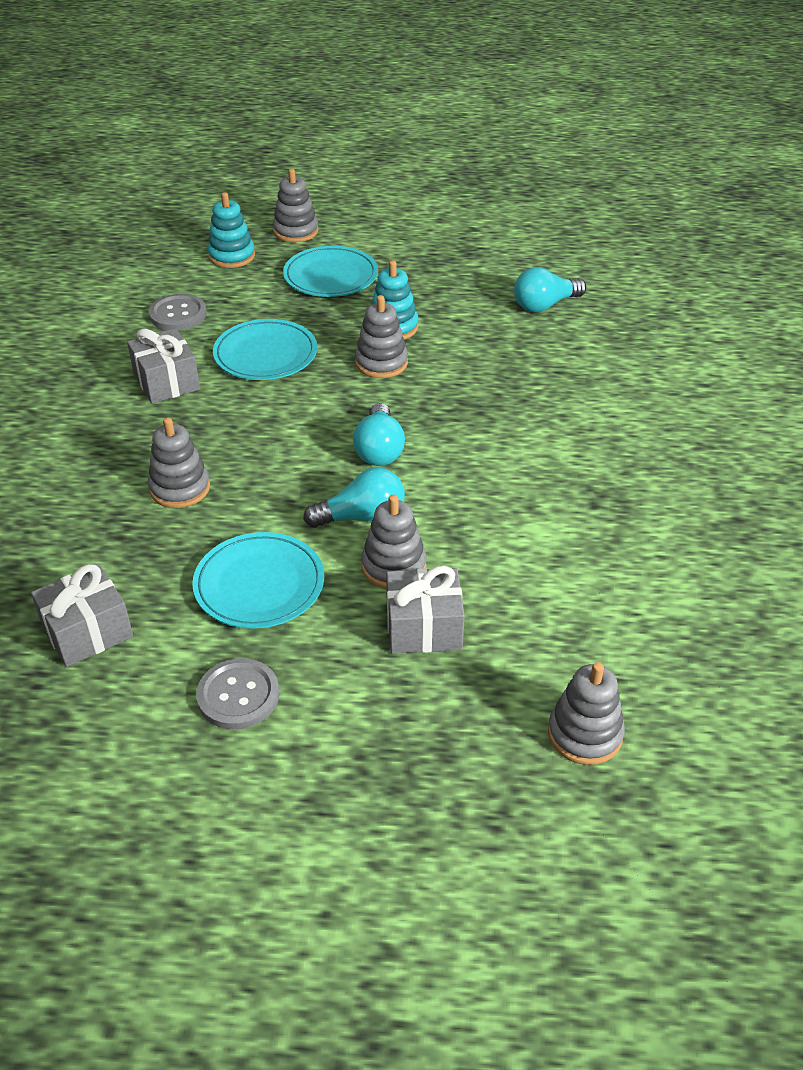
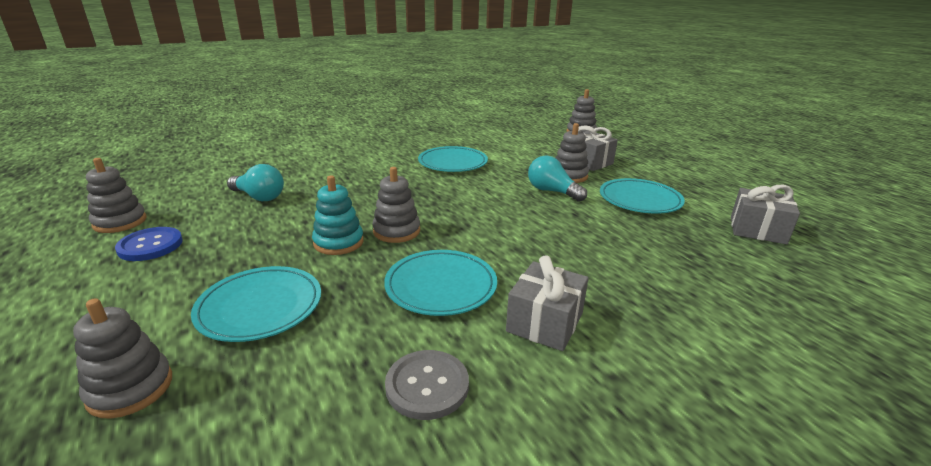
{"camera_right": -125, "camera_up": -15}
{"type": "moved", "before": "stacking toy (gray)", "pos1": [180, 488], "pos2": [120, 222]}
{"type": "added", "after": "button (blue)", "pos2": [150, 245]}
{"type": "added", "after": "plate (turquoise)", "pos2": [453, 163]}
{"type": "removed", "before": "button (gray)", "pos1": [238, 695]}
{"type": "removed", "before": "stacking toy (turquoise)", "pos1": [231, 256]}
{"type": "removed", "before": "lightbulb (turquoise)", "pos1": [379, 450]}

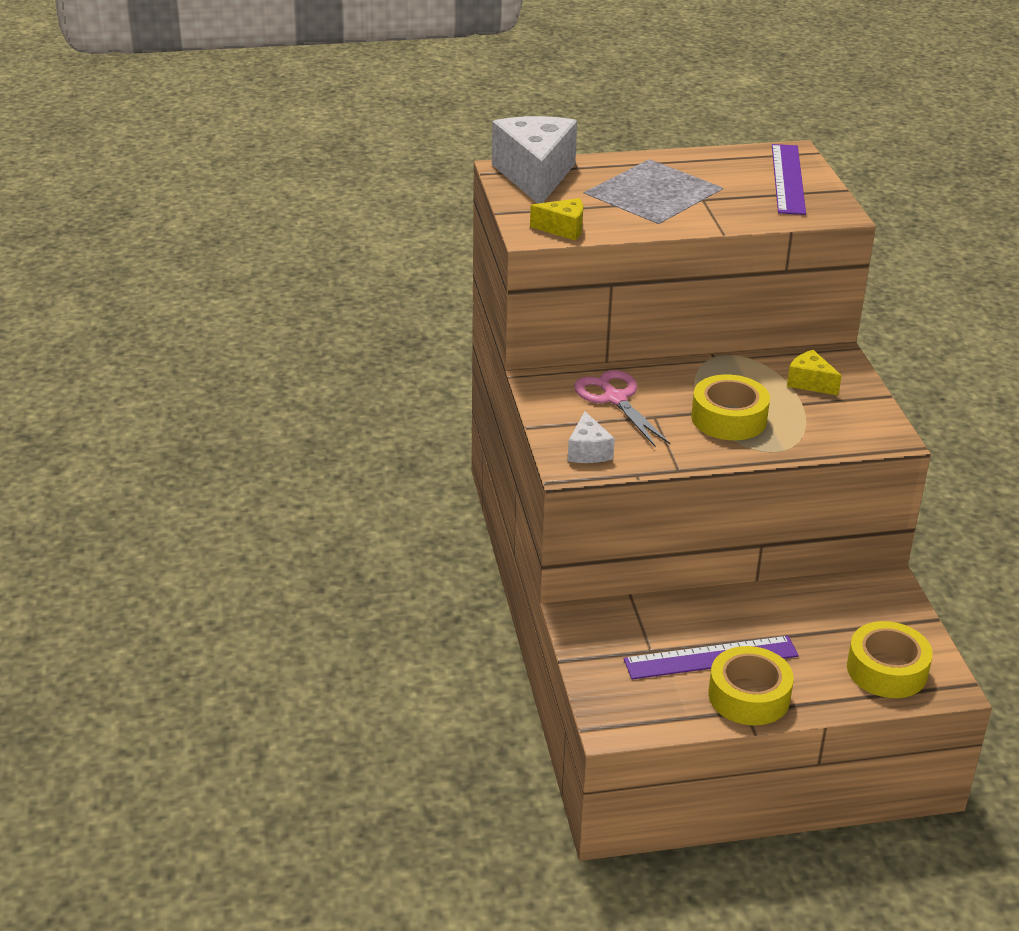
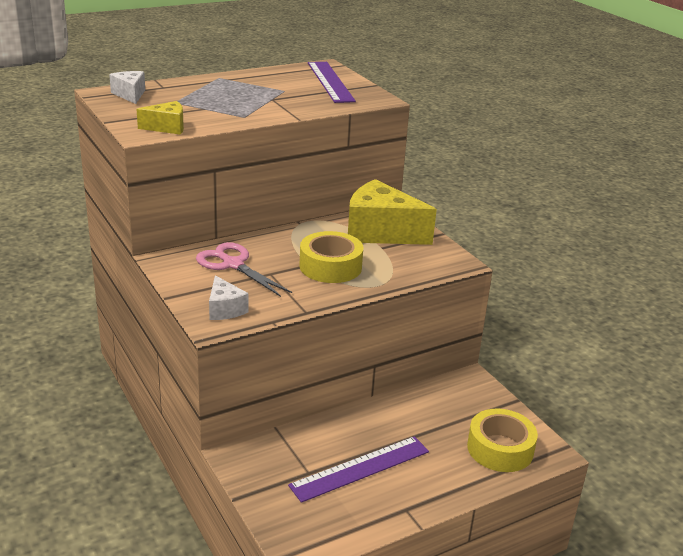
{"camera_right": -20, "camera_up": -5}
{"type": "resized", "before": "cheese (white)", "pos1": [535, 176], "pos2": [130, 95], "scale": 0.49}
{"type": "resized", "before": "cheese (bright yellow)", "pos1": [810, 383], "pos2": [380, 232], "scale": 2.05}
{"type": "removed", "before": "roll of tape (bright yellow)", "pos1": [749, 696]}

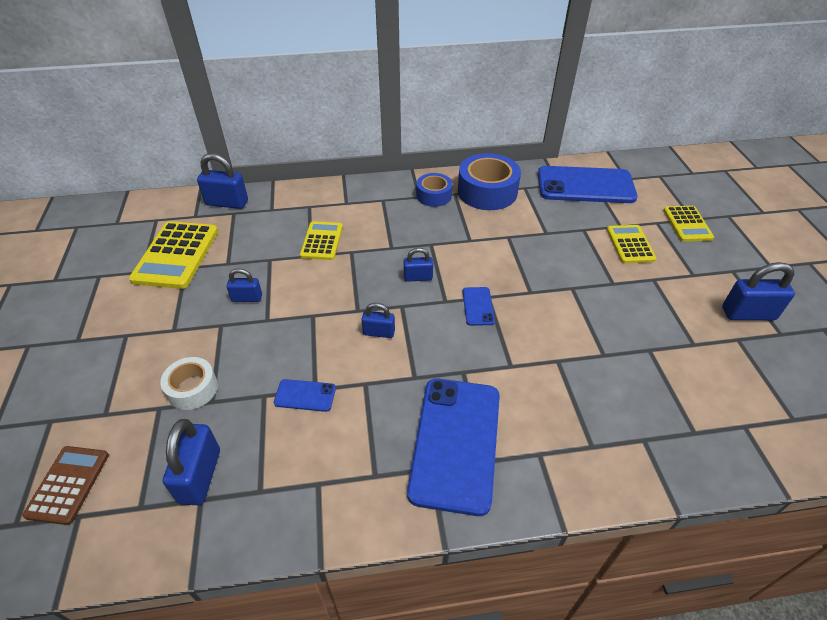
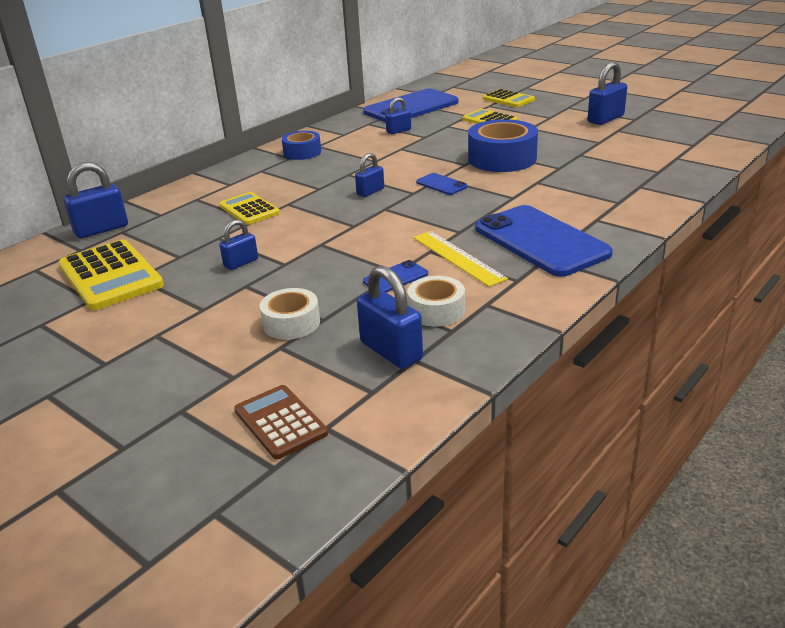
{"camera_right": -40, "camera_up": -15}
{"type": "moved", "before": "padlock (blue)", "pos1": [379, 332], "pos2": [398, 131]}
{"type": "added", "after": "roll of tape (white)", "pos2": [436, 310]}
{"type": "added", "after": "ruler (bright yellow)", "pos2": [458, 258]}
{"type": "moved", "before": "roll of tape (blue)", "pos1": [487, 192], "pos2": [502, 158]}

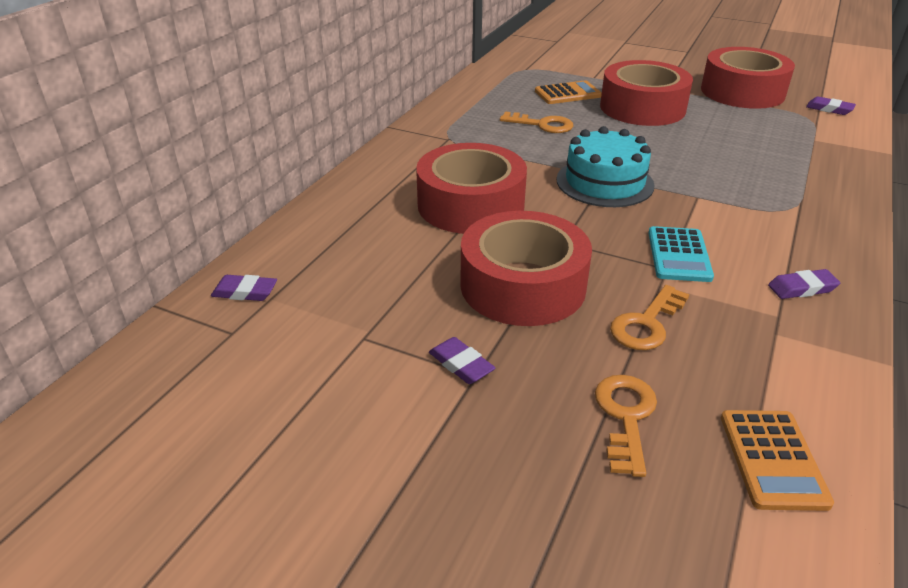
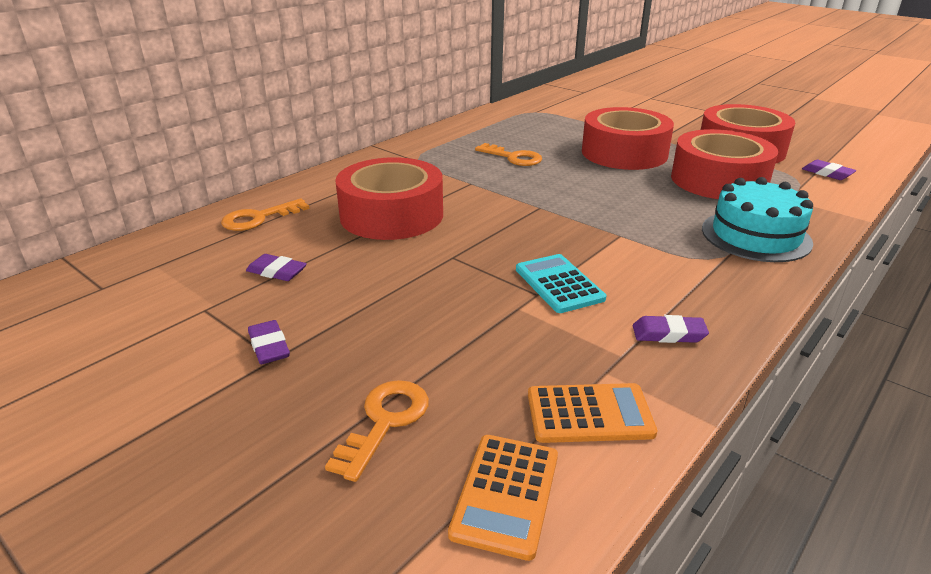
{"camera_right": 15, "camera_up": -5}
{"type": "moved", "before": "door key (orange-coloured)", "pos1": [646, 324], "pos2": [258, 218]}
{"type": "moved", "before": "gum eraser (purple)", "pos1": [245, 292], "pos2": [277, 272]}
{"type": "turned", "before": "adding machine (turquoise)", "pos1": [679, 255], "pos2": [559, 284], "turn": 135}
{"type": "moved", "before": "adding machine (orange-coloured)", "pos1": [567, 94], "pos2": [589, 414]}
{"type": "moved", "before": "roll of tape (red)", "pos1": [523, 285], "pos2": [718, 180]}
{"type": "moved", "before": "gateau (turquoise)", "pos1": [604, 182], "pos2": [755, 236]}

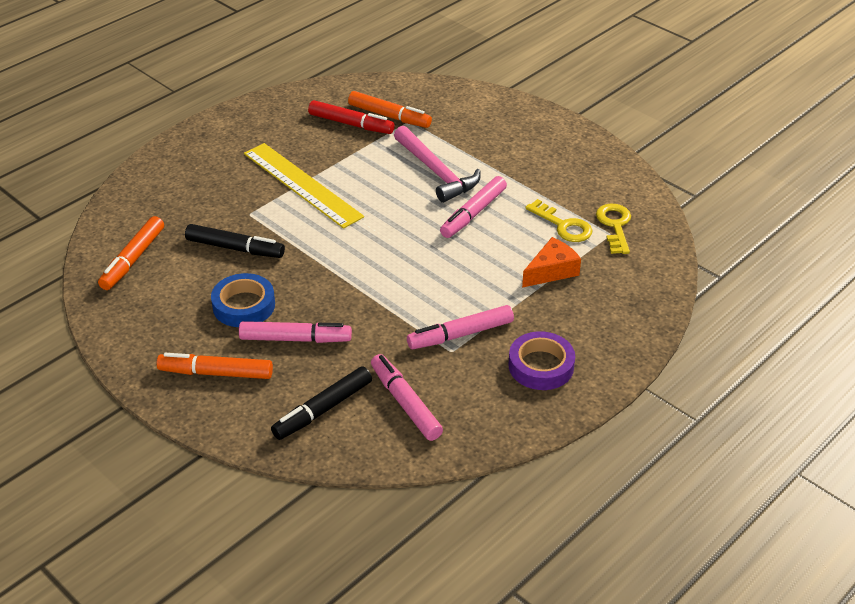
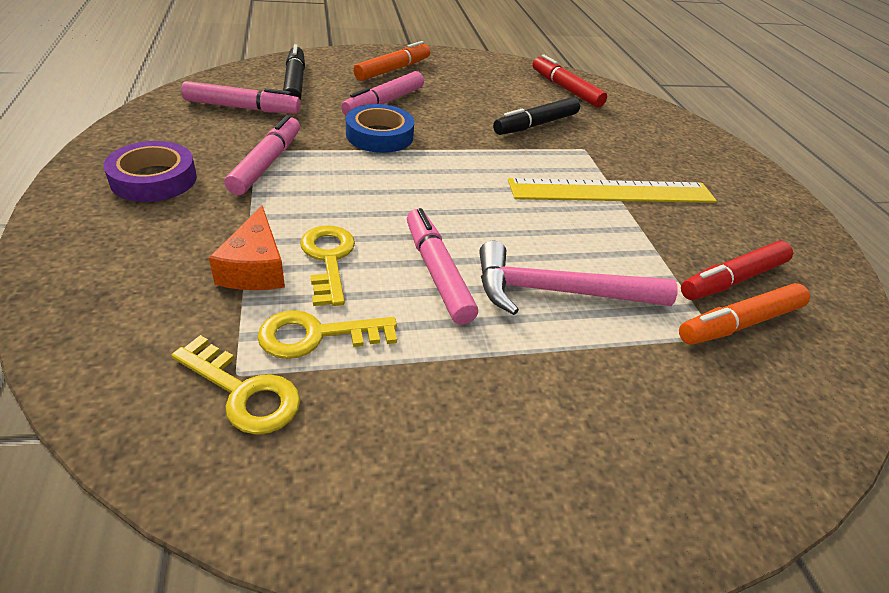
{"camera_right": 120, "camera_up": 0}
{"type": "added", "after": "door key (bright yellow)", "pos2": [328, 259]}
{"type": "moved", "before": "roll of tape (blue)", "pos1": [244, 305], "pos2": [379, 135]}
{"type": "recoloured", "before": "marker pen (orange-coloured)", "after": "marker pen (red)", "pos1": [133, 259], "pos2": [566, 89]}

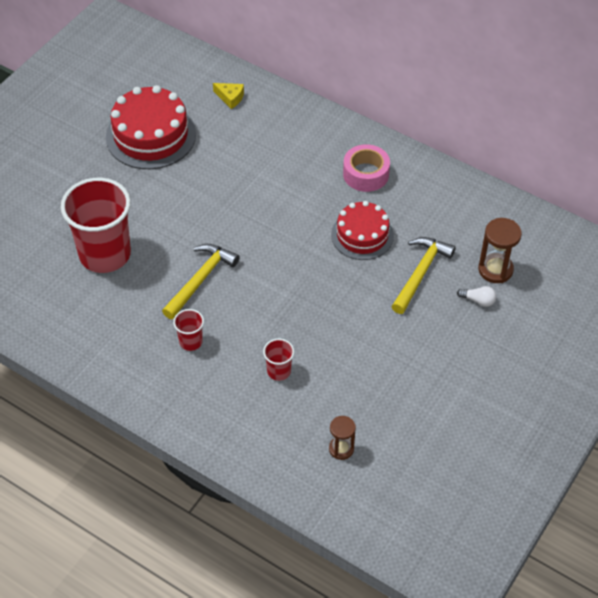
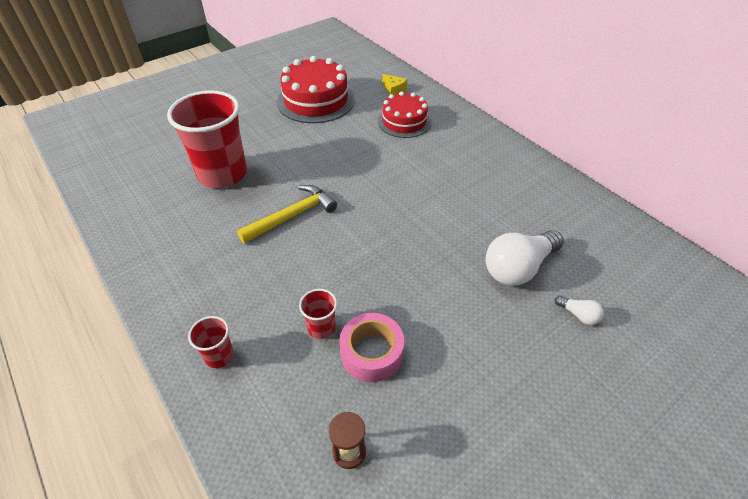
{"camera_right": 20, "camera_up": -5}
{"type": "moved", "before": "tumbler (red)", "pos1": [190, 341], "pos2": [219, 356]}
{"type": "moved", "before": "roll of tape (rosy)", "pos1": [366, 174], "pos2": [372, 353]}
{"type": "moved", "before": "gateau (red)", "pos1": [362, 235], "pos2": [404, 121]}
{"type": "replaced", "before": "carpenter's hammer (bright yellow)", "after": "lightbulb (white)", "pos1": [420, 273], "pos2": [518, 268]}
{"type": "removed", "before": "sand timer (brown)", "pos1": [495, 270]}

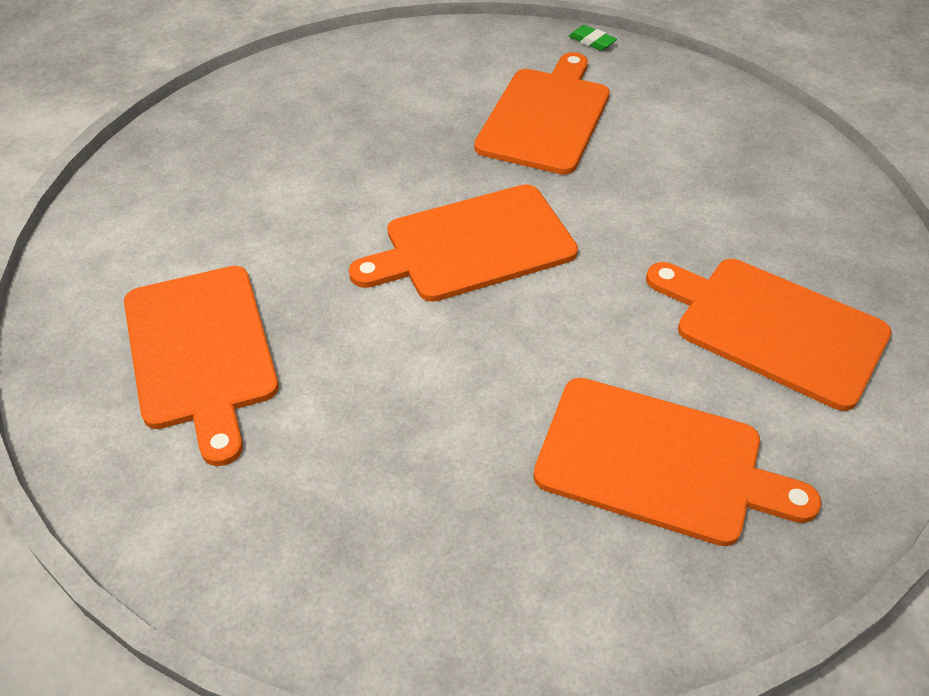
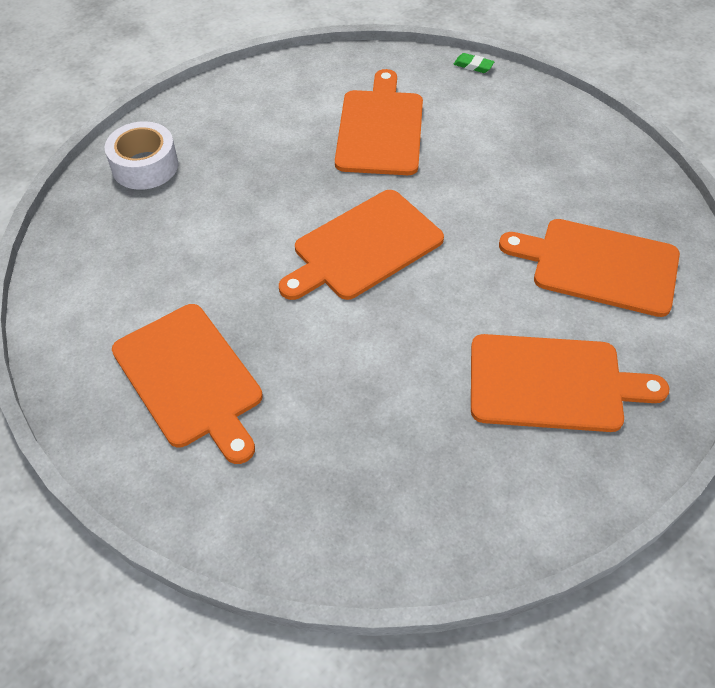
{"camera_right": -15, "camera_up": 5}
{"type": "added", "after": "roll of tape (white)", "pos2": [145, 166]}
{"type": "moved", "before": "gum eraser (emerald)", "pos1": [592, 41], "pos2": [473, 66]}

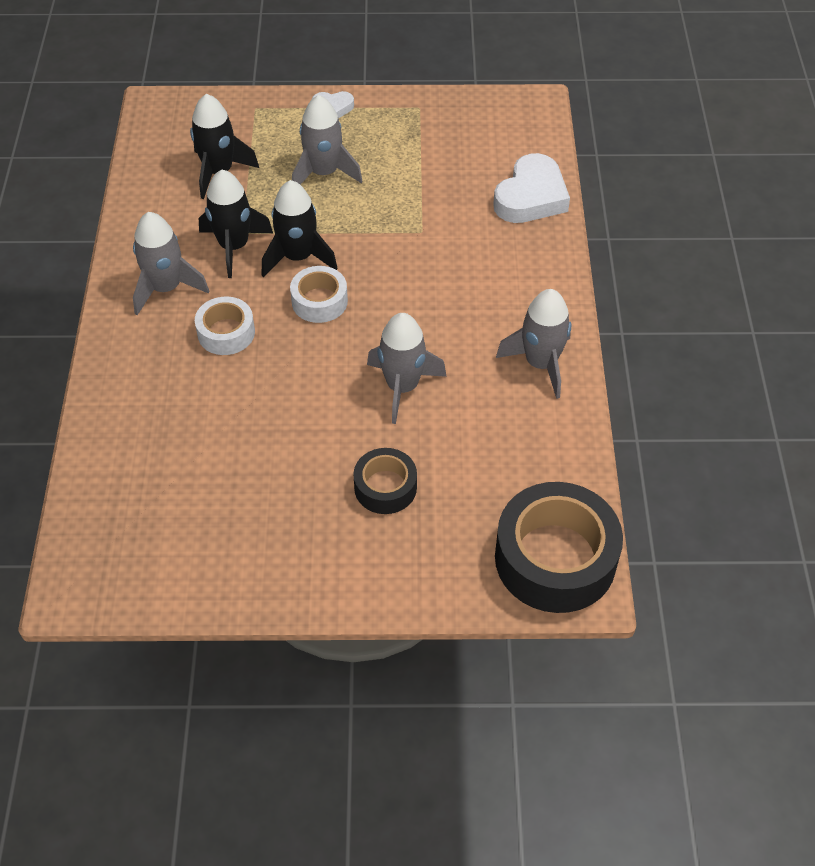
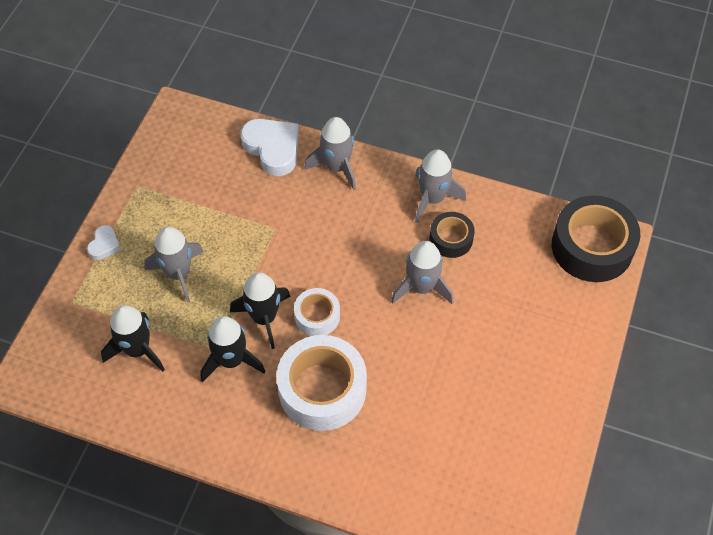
{"camera_right": -70, "camera_up": 5}
{"type": "resized", "before": "roll of tape (white)", "pos1": [226, 333], "pos2": [322, 389], "scale": 1.86}
{"type": "moved", "before": "toy rocket (gray)", "pos1": [166, 288], "pos2": [336, 167]}
{"type": "moved", "before": "roll of tape (black)", "pos1": [385, 487], "pos2": [451, 239]}

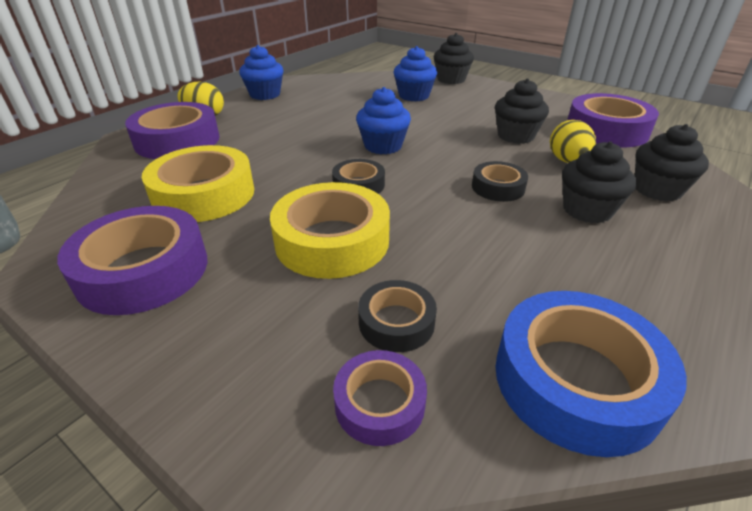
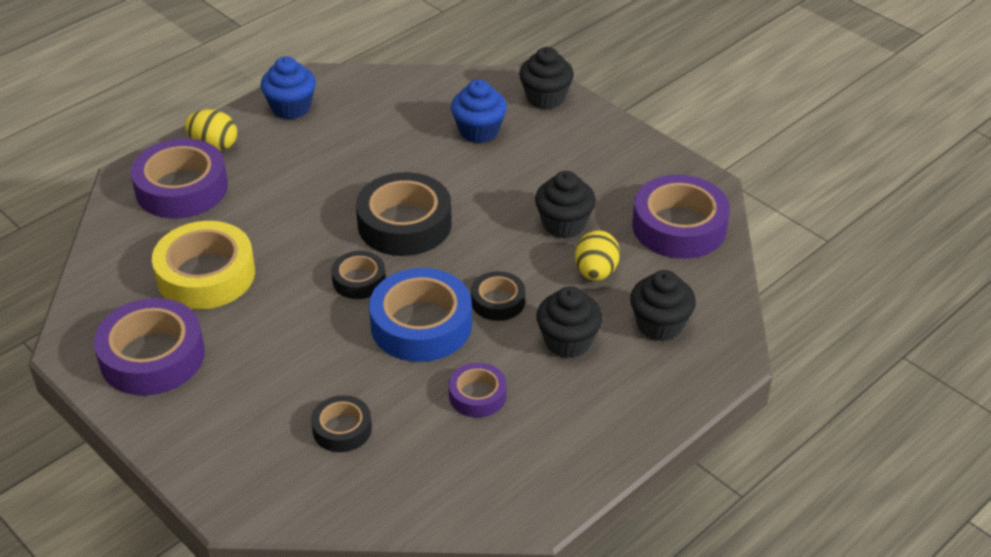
{"camera_right": 10, "camera_up": 5}
{"type": "replaced", "before": "fairy cake (blue)", "after": "roll of tape (black)", "pos1": [383, 146], "pos2": [404, 224]}
{"type": "moved", "before": "roll of tape (blue)", "pos1": [576, 380], "pos2": [421, 324]}
{"type": "moved", "before": "roll of tape (purple)", "pos1": [379, 403], "pos2": [477, 395]}
{"type": "removed", "before": "roll of tape (bright yellow)", "pos1": [332, 241]}

